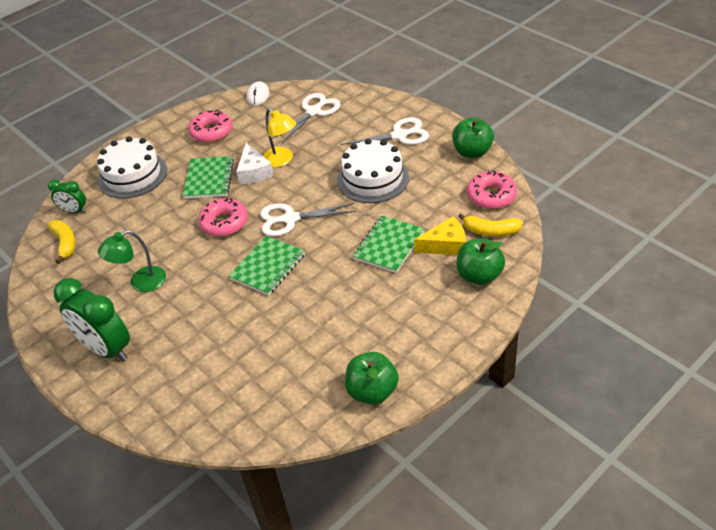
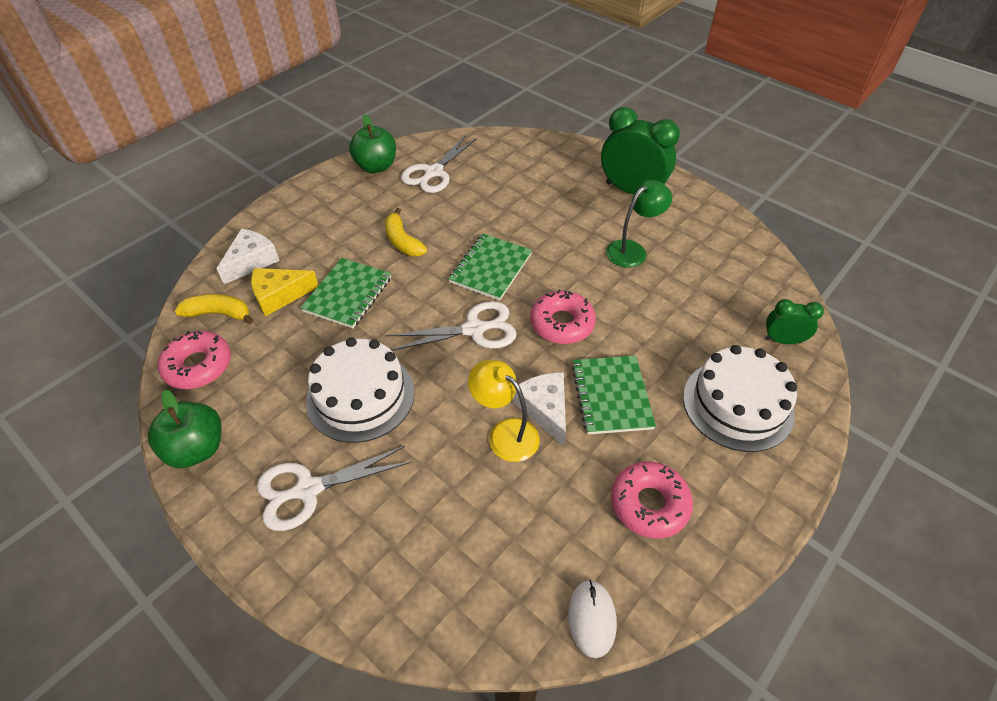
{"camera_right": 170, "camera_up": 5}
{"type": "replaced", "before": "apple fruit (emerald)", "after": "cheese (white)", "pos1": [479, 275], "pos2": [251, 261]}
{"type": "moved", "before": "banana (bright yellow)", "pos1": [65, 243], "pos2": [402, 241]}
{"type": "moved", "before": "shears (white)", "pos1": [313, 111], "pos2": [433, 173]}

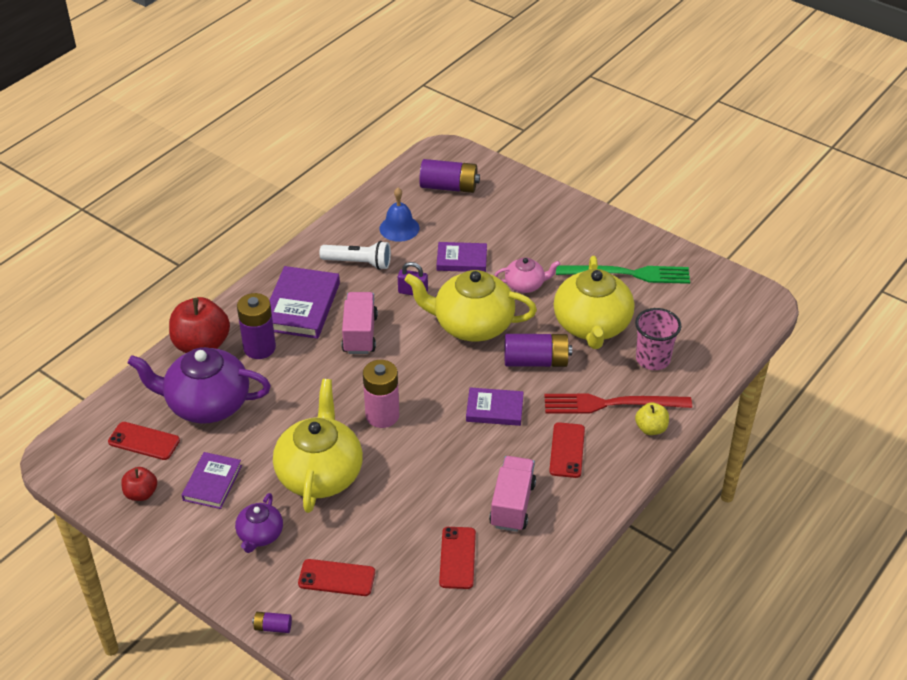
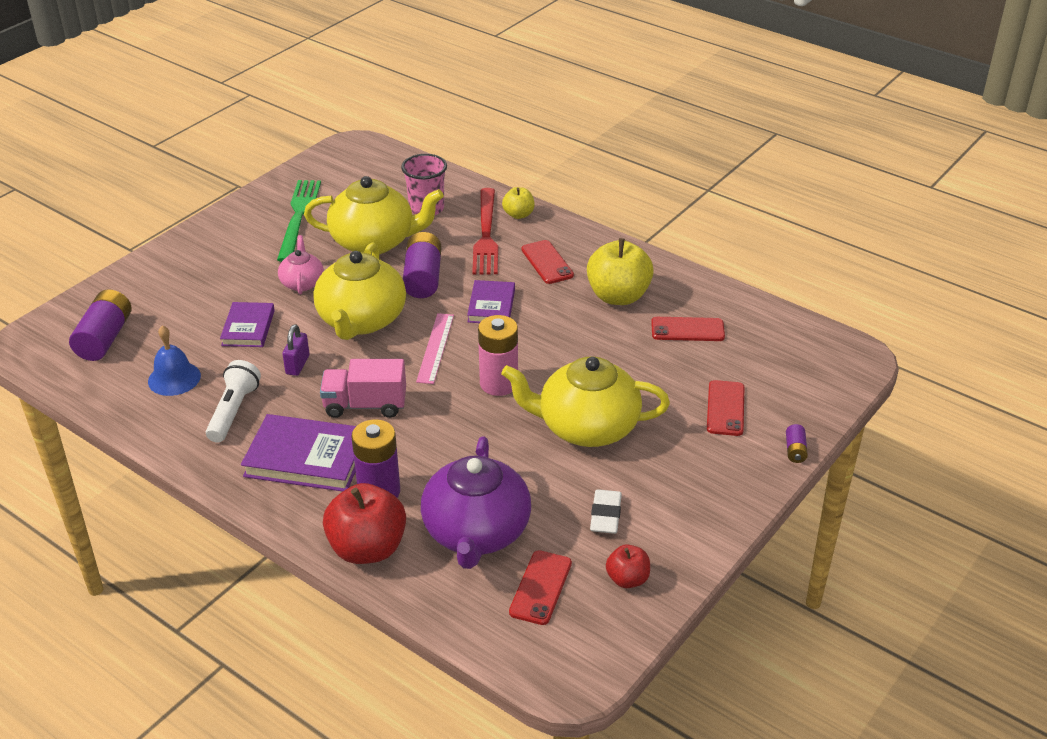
{"camera_right": -90, "camera_up": -5}
{"type": "added", "after": "ruler (rosy)", "pos2": [435, 348]}
{"type": "turned", "before": "smartphone (red)", "pos1": [567, 450], "pos2": [547, 262], "turn": 60}
{"type": "replaced", "before": "truck (rosy)", "after": "apple fruit (bright yellow)", "pos1": [512, 505], "pos2": [618, 296]}
{"type": "replaced", "before": "hardcover (purple)", "after": "gum eraser (white)", "pos1": [212, 483], "pos2": [605, 515]}
{"type": "removed", "before": "china teapot (purple)", "pos1": [260, 535]}

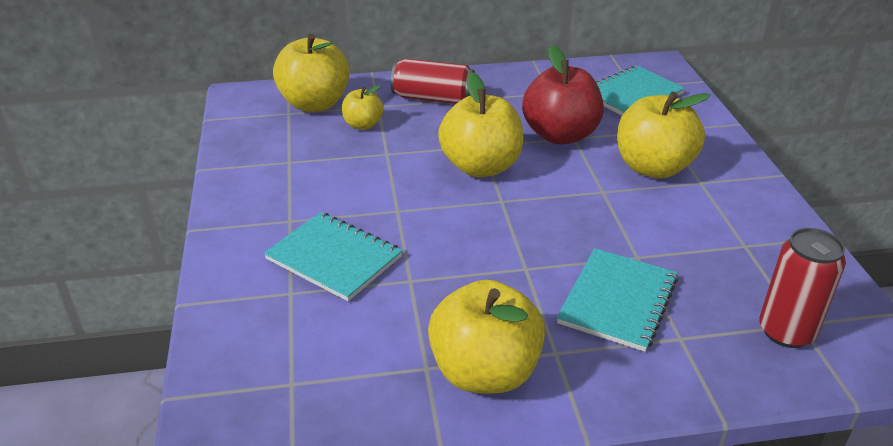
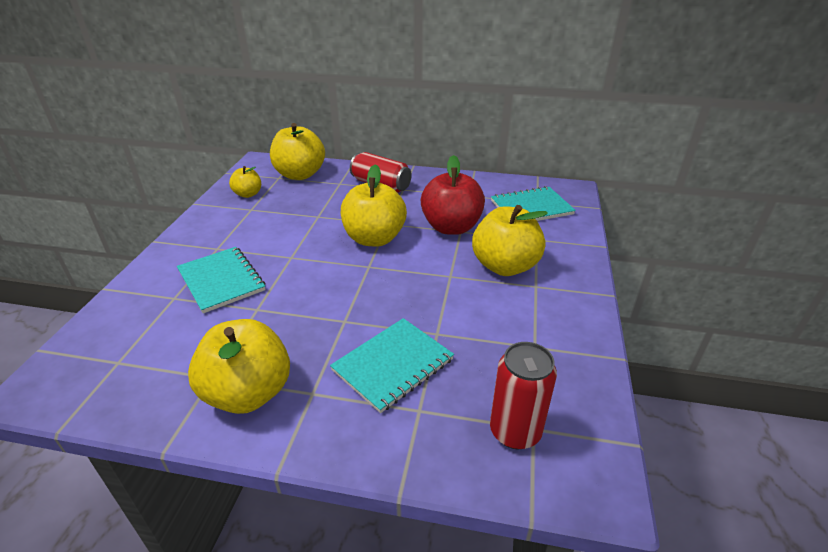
{"camera_right": 20, "camera_up": 0}
{"type": "moved", "before": "apple fruit (bright yellow)", "pos1": [363, 125], "pos2": [248, 194]}

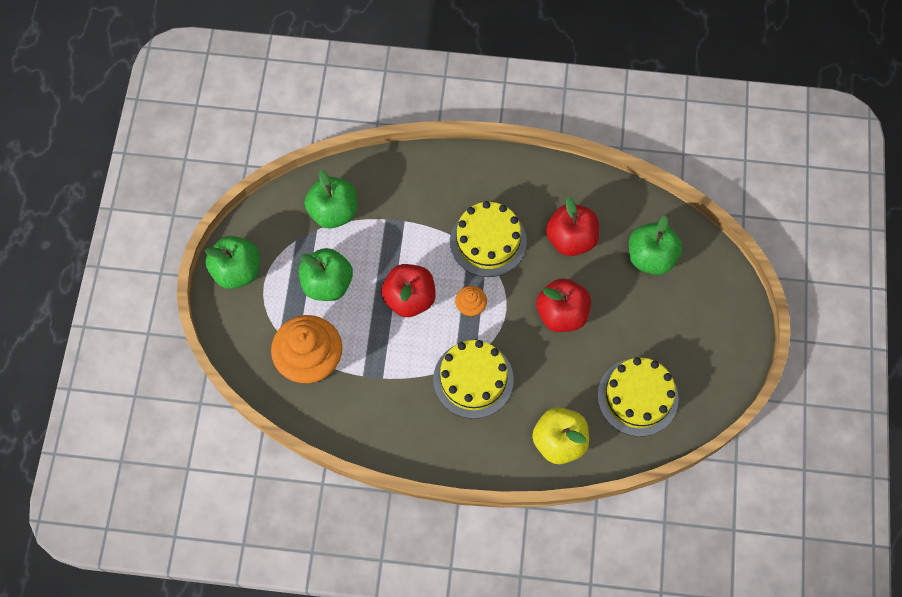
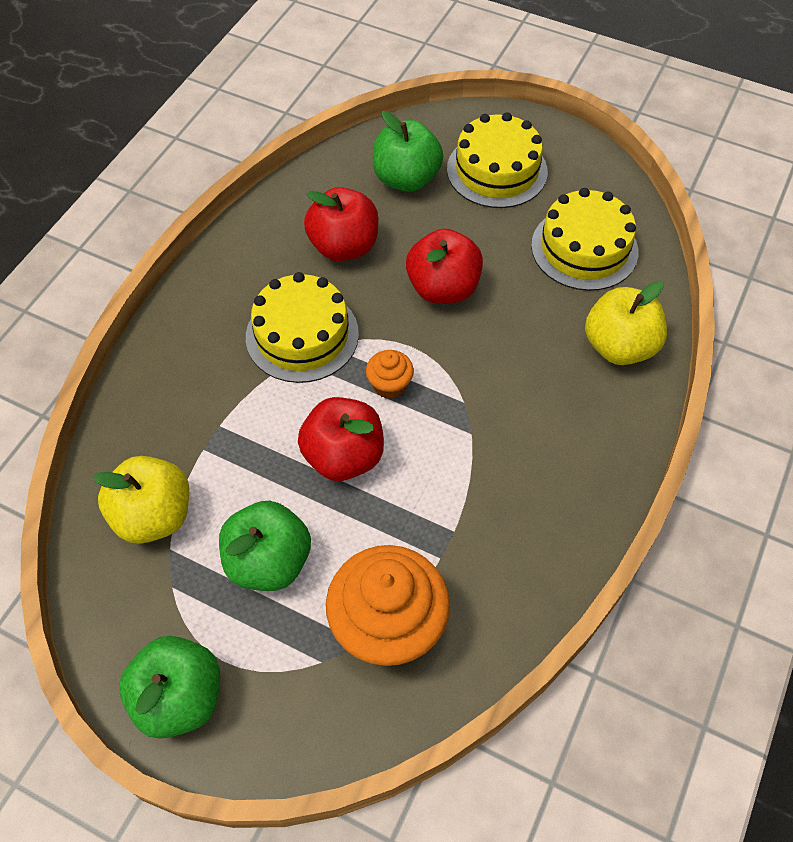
{"camera_right": -70, "camera_up": -10}
{"type": "recoloured", "before": "apple fruit (emerald)", "after": "apple fruit (bright yellow)", "pos1": [333, 212], "pos2": [154, 515]}
{"type": "moved", "before": "gateau (bright yellow)", "pos1": [473, 379], "pos2": [497, 170]}

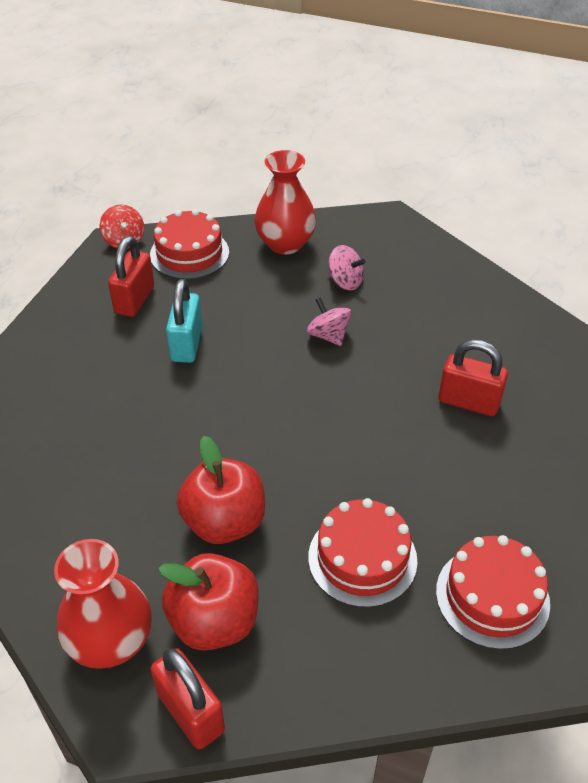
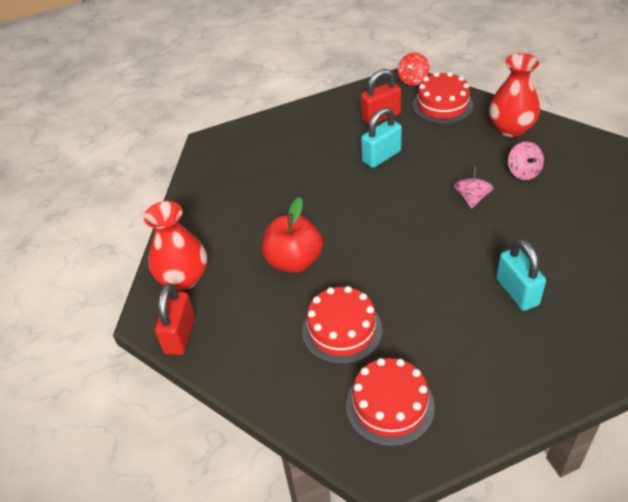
{"camera_right": 50, "camera_up": 0}
{"type": "recoloured", "before": "padlock (red)", "after": "padlock (turquoise)", "pos1": [468, 402], "pos2": [517, 292]}
{"type": "removed", "before": "apple fruit (red)", "pos1": [214, 621]}

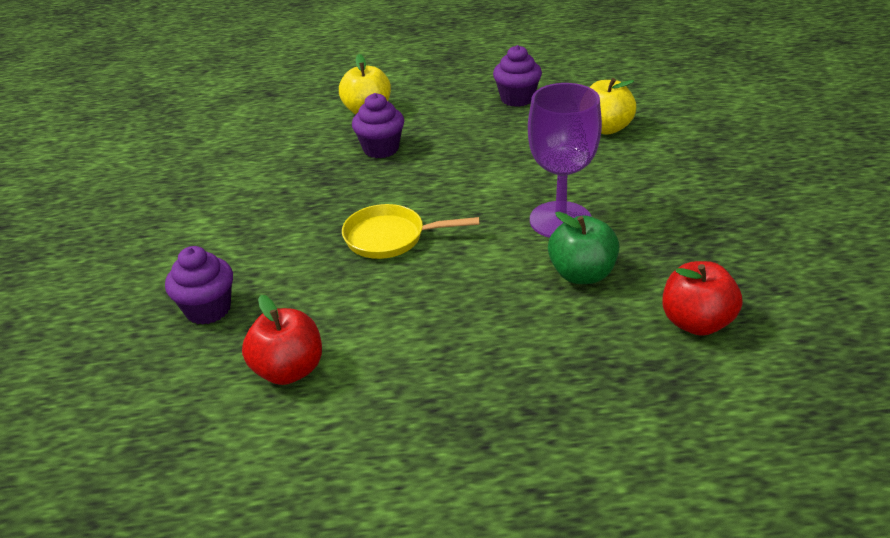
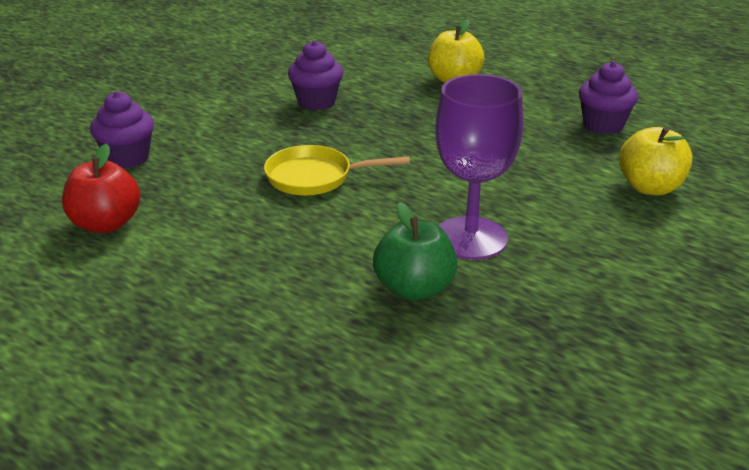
{"camera_right": 40, "camera_up": -5}
{"type": "turned", "before": "pan (bright yellow)", "pos1": [391, 238], "pos2": [315, 177], "turn": -45}
{"type": "moved", "before": "fairy cake (purple)", "pos1": [381, 149], "pos2": [316, 102]}
{"type": "removed", "before": "apple fruit (red)", "pos1": [696, 322]}

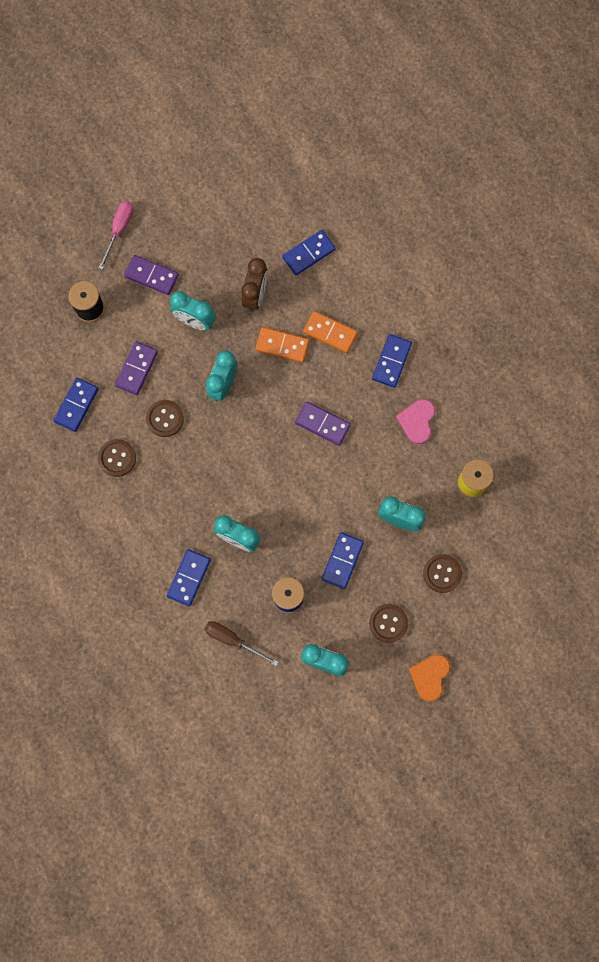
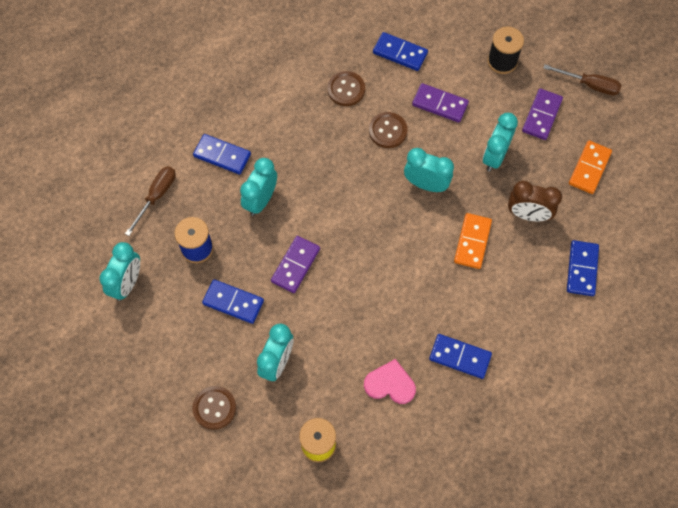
{"camera_right": 90, "camera_up": -10}
{"type": "moved", "before": "domino tile (purple)", "pos1": [322, 424], "pos2": [295, 265]}
{"type": "recoloured", "before": "hand screwdriver (rosy)", "after": "hand screwdriver (brown)", "pos1": [119, 230], "pos2": [590, 85]}
{"type": "turned", "before": "domino tile (blue)", "pos1": [309, 253], "pos2": [582, 269], "turn": 45}
{"type": "moved", "before": "domino tile (orange-coloured)", "pos1": [330, 333], "pos2": [589, 168]}
{"type": "removed", "before": "button (brown)", "pos1": [388, 623]}
{"type": "removed", "before": "heart shape (orange-coloured)", "pos1": [430, 676]}

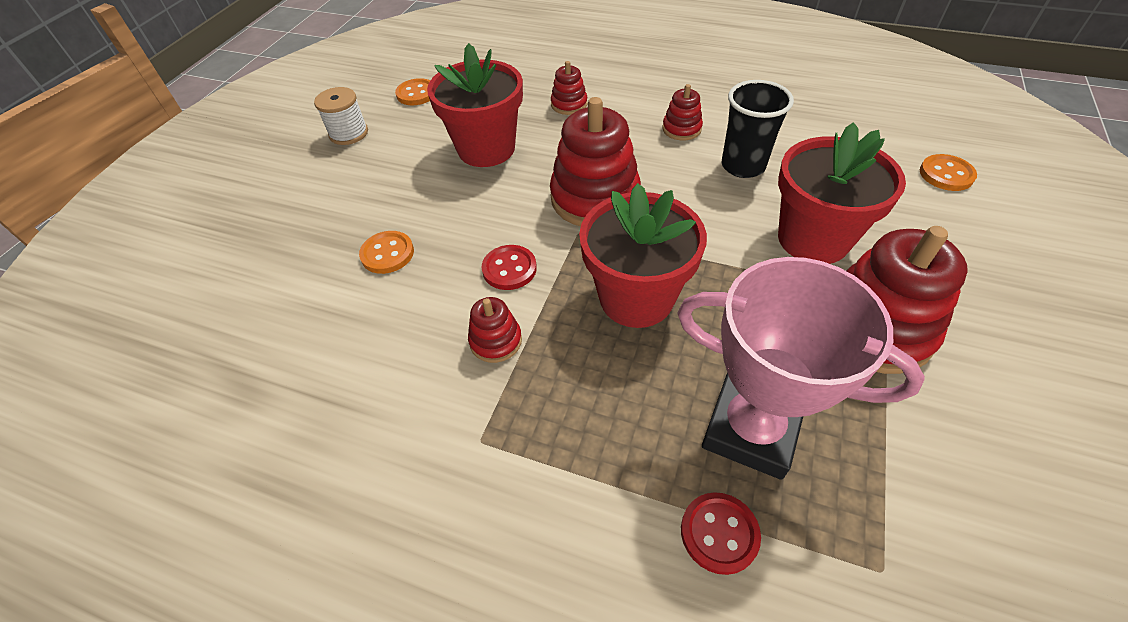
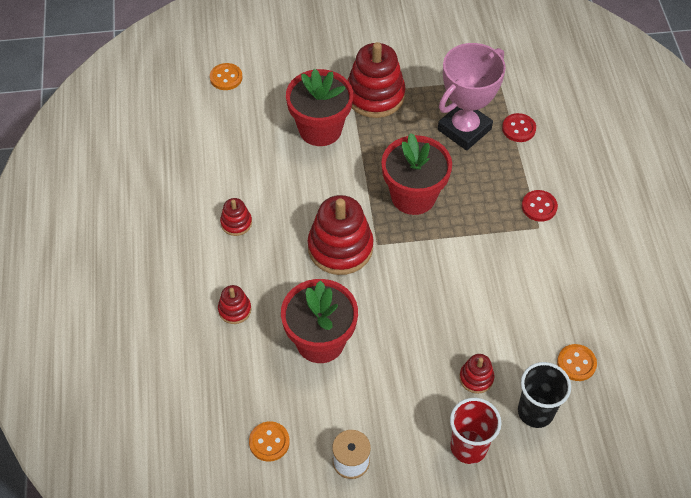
{"camera_right": -120, "camera_up": 5}
{"type": "turned", "before": "prize cup (rosy)", "pos1": [751, 429], "pos2": [464, 129], "turn": 45}
{"type": "added", "after": "tumbler (red)", "pos2": [468, 447]}
{"type": "moved", "before": "stacking toy (red)", "pos1": [495, 341], "pos2": [476, 378]}
{"type": "moved", "before": "tumbler (black)", "pos1": [743, 166], "pos2": [535, 412]}
{"type": "moved", "before": "button (red)", "pos1": [509, 269], "pos2": [539, 207]}
{"type": "moved", "before": "button (orange-coloured)", "pos1": [387, 254], "pos2": [576, 363]}

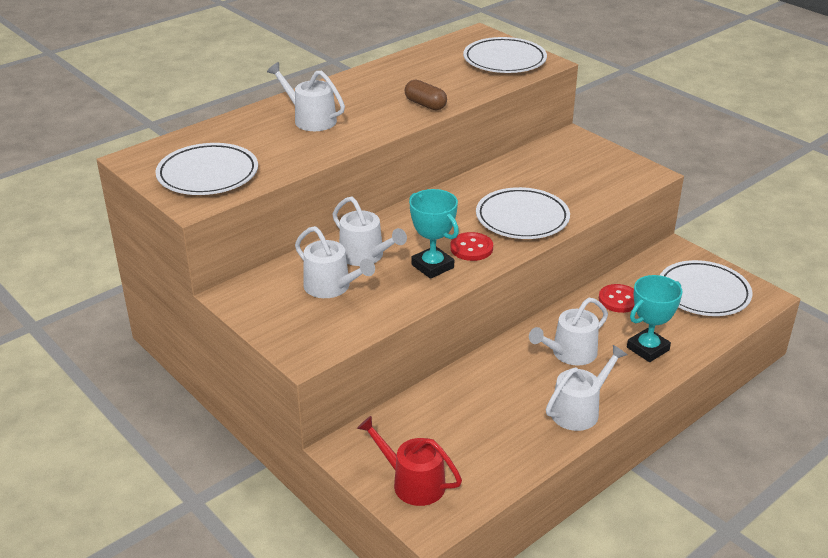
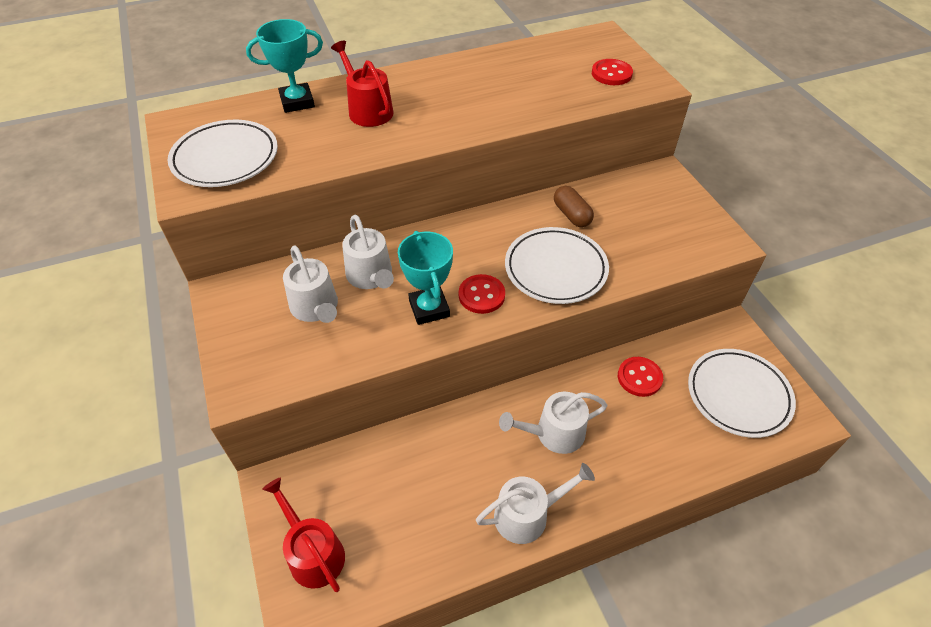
{"camera_right": 20, "camera_up": 15}
{"type": "moved", "before": "prize cup (turquoise)", "pos1": [648, 349], "pos2": [297, 102]}
{"type": "recoloured", "before": "watering can (white)", "after": "watering can (red)", "pos1": [310, 119], "pos2": [367, 110]}
{"type": "moved", "before": "capsule (brown)", "pos1": [425, 105], "pos2": [571, 215]}
{"type": "replaced", "before": "plate (white)", "after": "button (red)", "pos1": [504, 60], "pos2": [611, 74]}

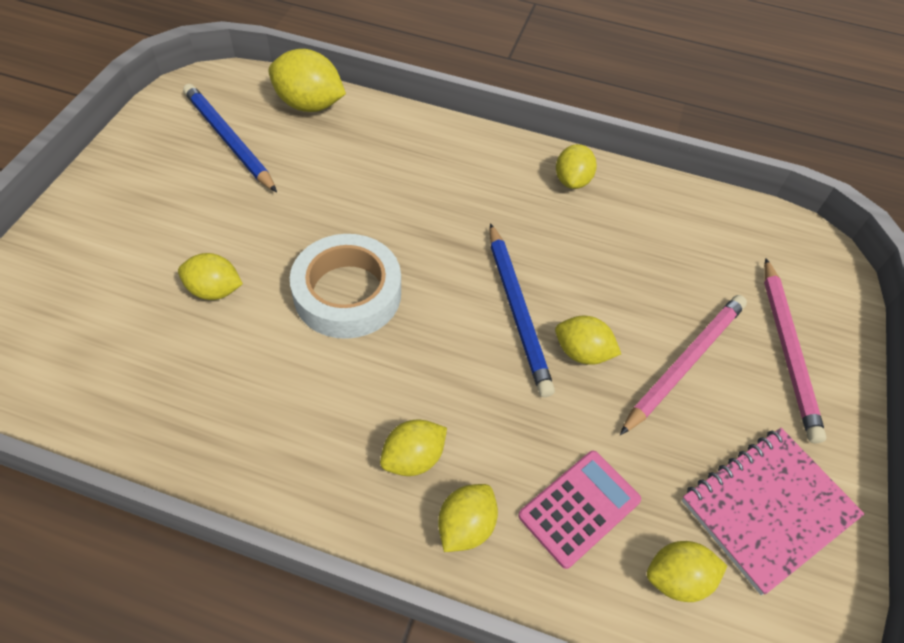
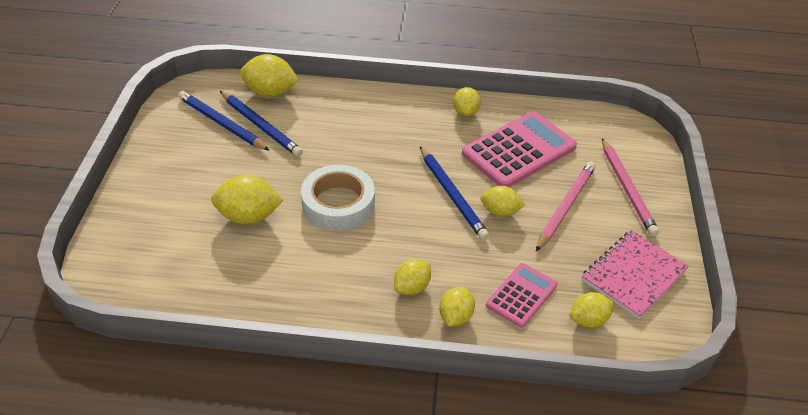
{"camera_right": -10, "camera_up": -10}
{"type": "resized", "before": "lemon (bright yellow)", "pos1": [214, 290], "pos2": [248, 216], "scale": 1.55}
{"type": "added", "after": "lead pencil (blue)", "pos2": [260, 126]}
{"type": "added", "after": "adding machine (rosy)", "pos2": [519, 150]}

